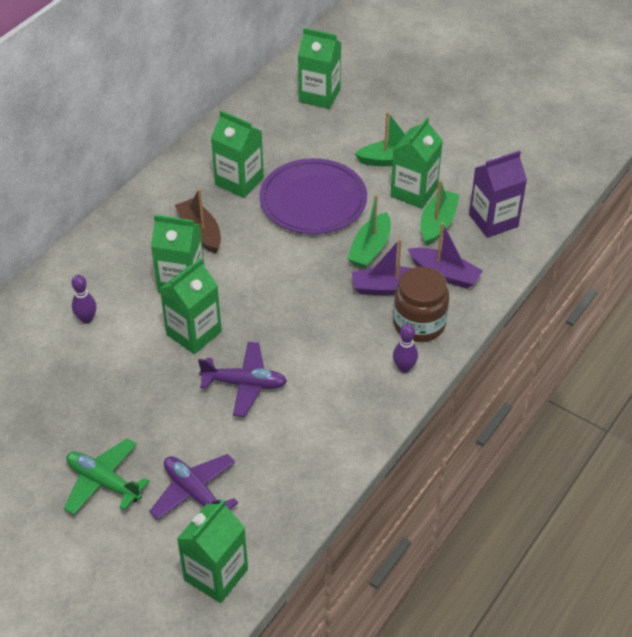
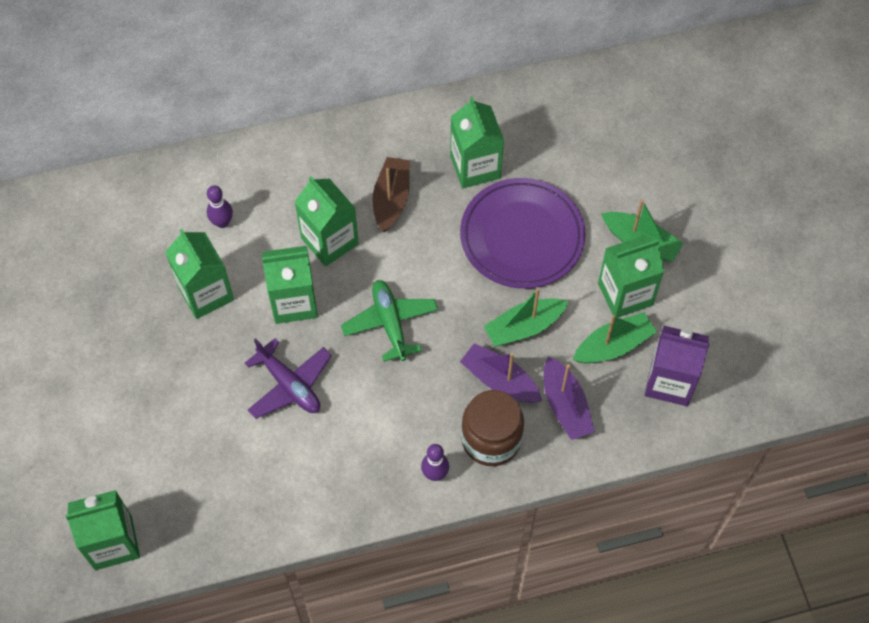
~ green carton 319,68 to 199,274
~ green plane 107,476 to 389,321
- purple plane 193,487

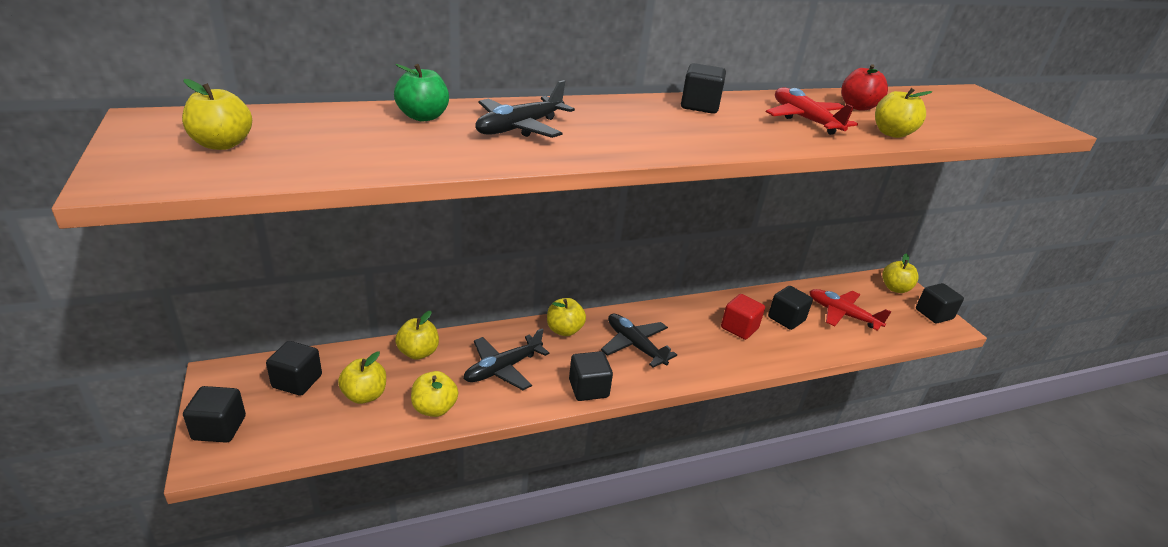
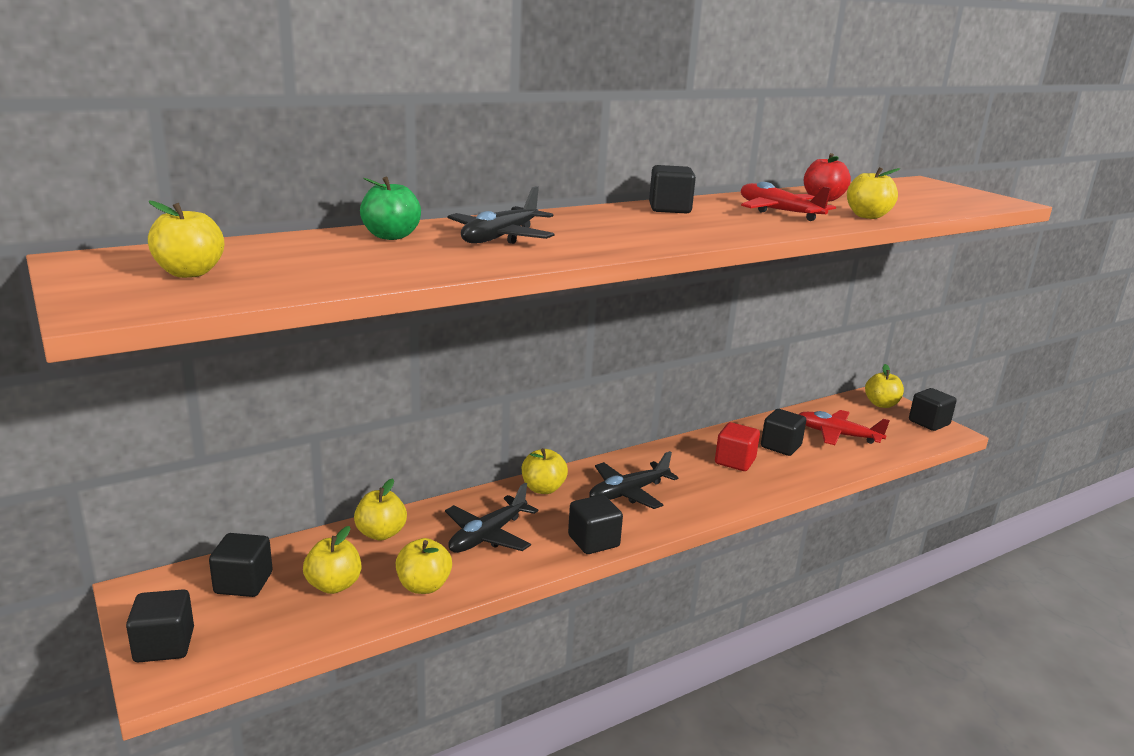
~ black plane 639,340 = 634,480 75 degrees counterclockwise

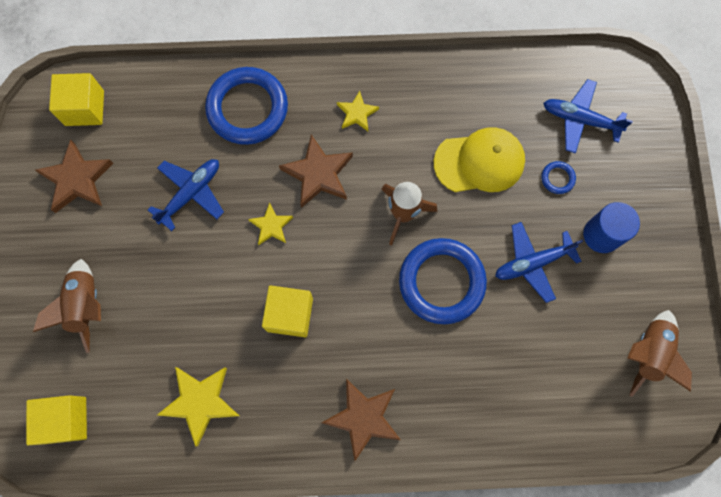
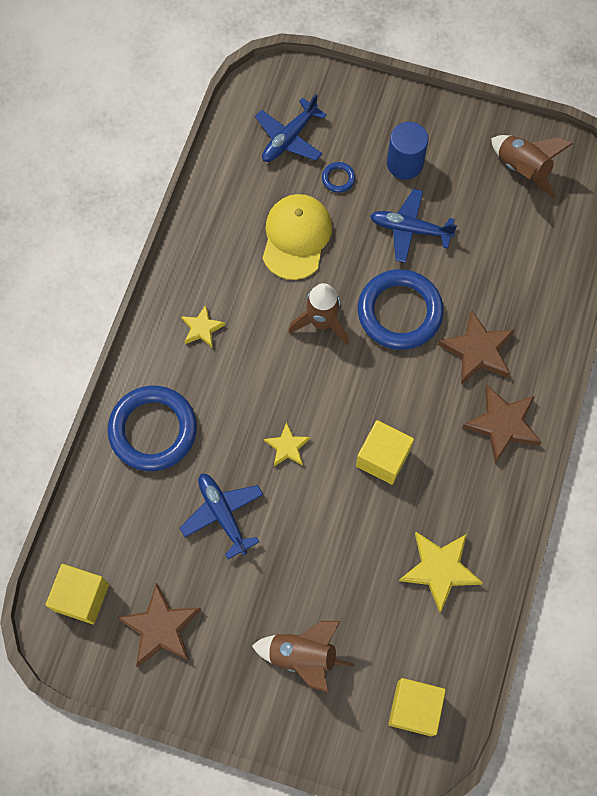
~ blue plane 539,262 = 413,226 105 degrees clockwise
~ brown star 316,171 to 476,347

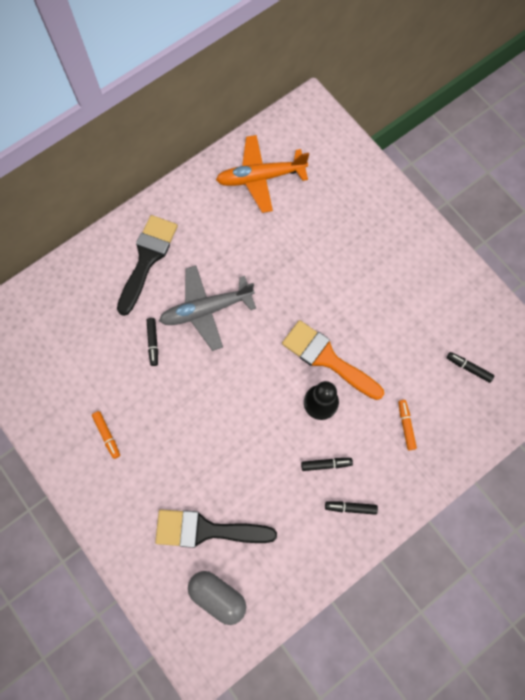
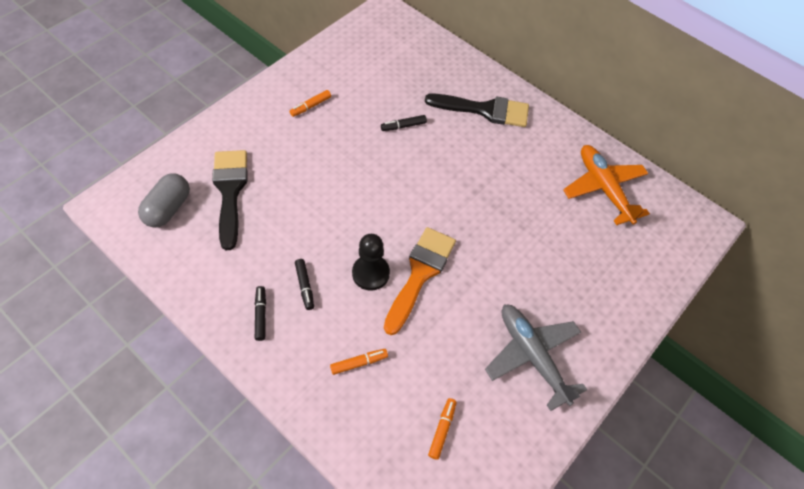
~ black marker 471,367 to orange marker 442,429
~ grey plane 207,308 to 536,358

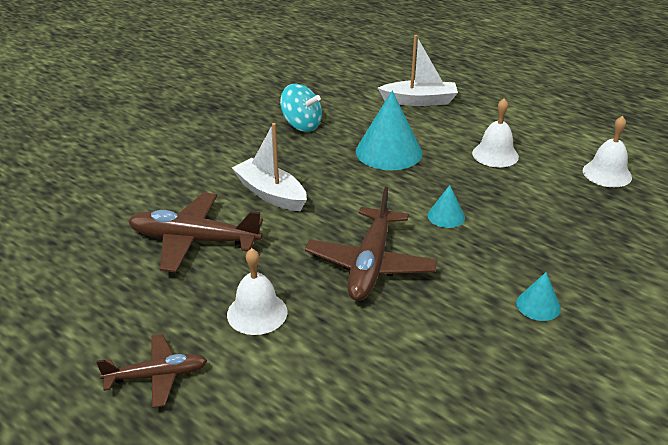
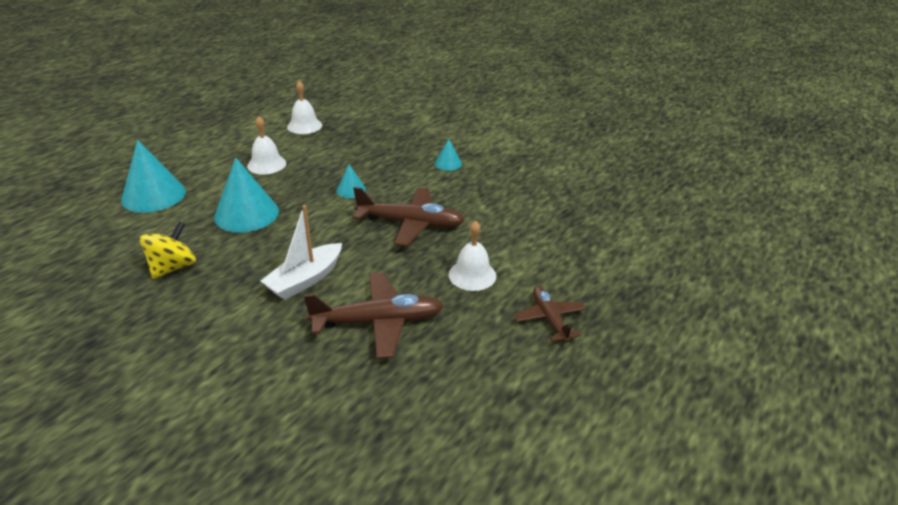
~ white boat 418,70 to turquoise cone 153,176
~ turquoise spinning top 301,108 to yellow spinning top 168,250
~ brown plane 195,232 = 374,315 105 degrees counterclockwise

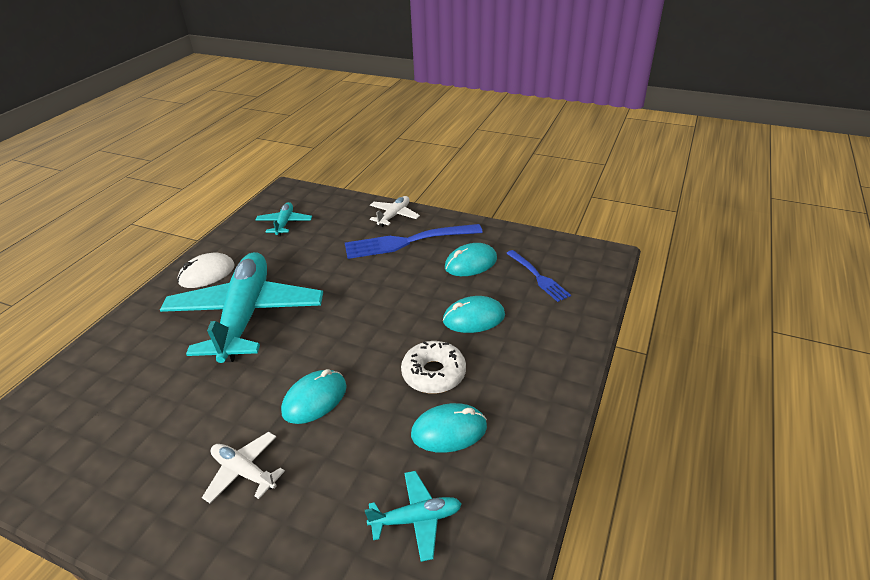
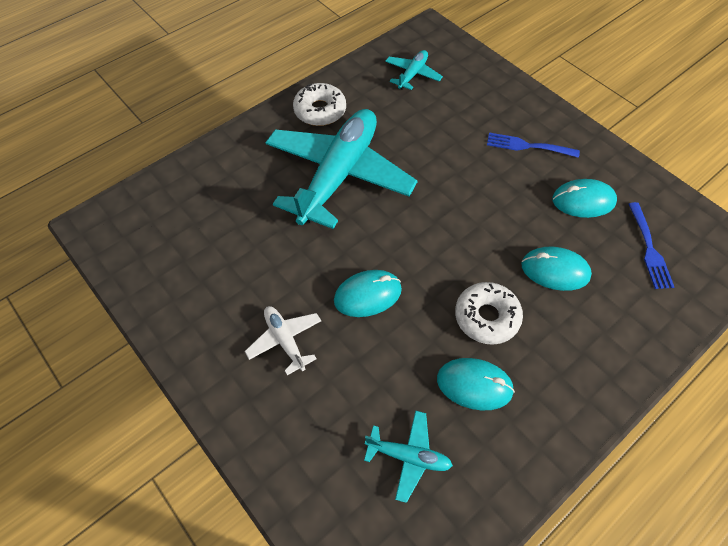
~ white mouse 206,270 to white donut 319,104
~ blue fork 414,241 = 533,145 x0.59
- white plane 395,211

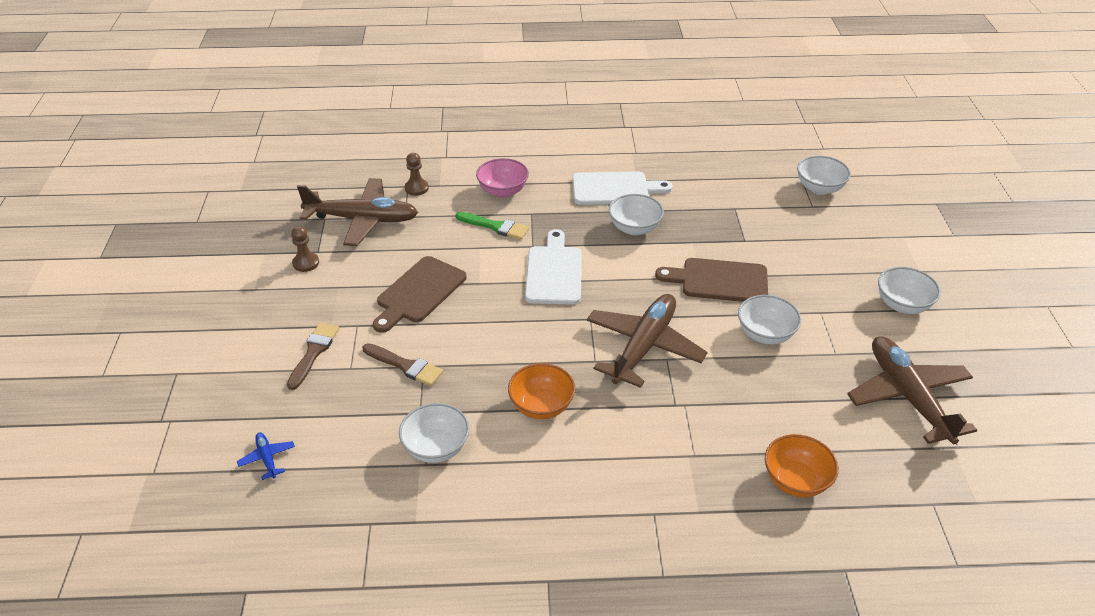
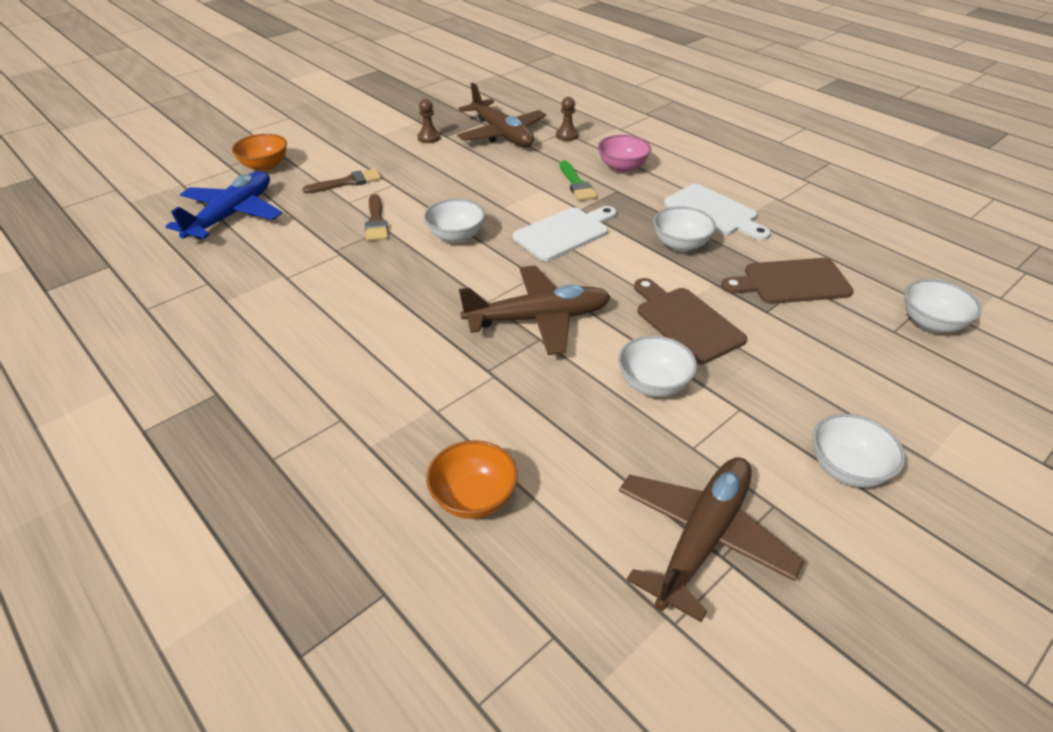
~ blue plane 266,456 = 223,205 x2.46
~ orange bowl 541,391 to 259,152
~ white bowl 434,433 to 454,221
~ brown cutting board 420,294 to 787,281

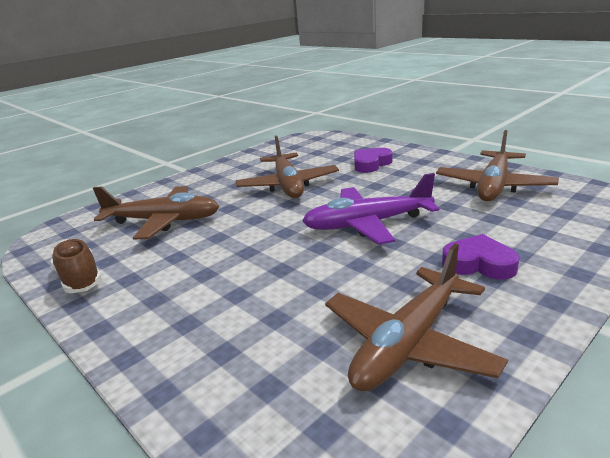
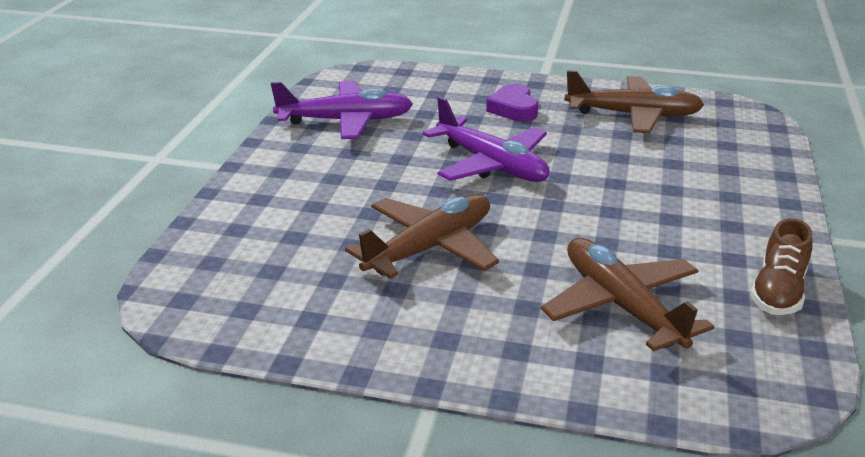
~ brown plane 497,165 to purple plane 342,110
- purple heart 373,160

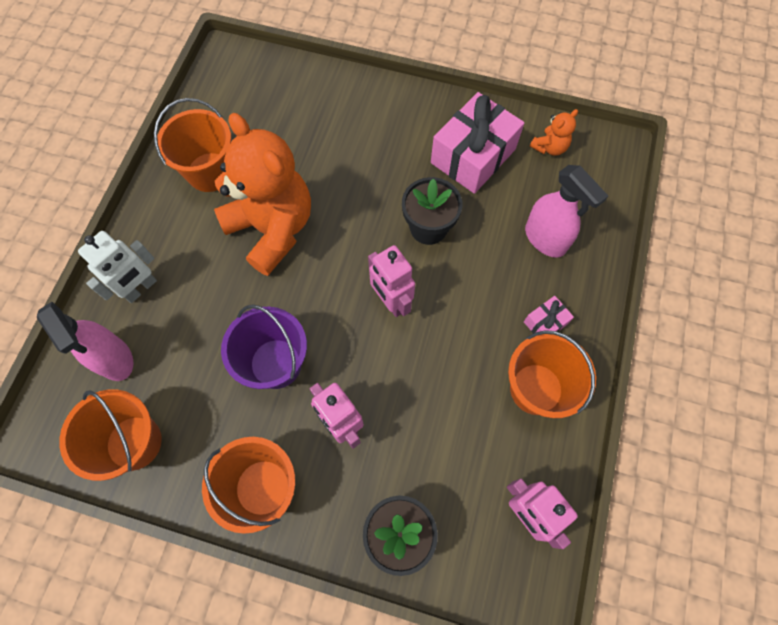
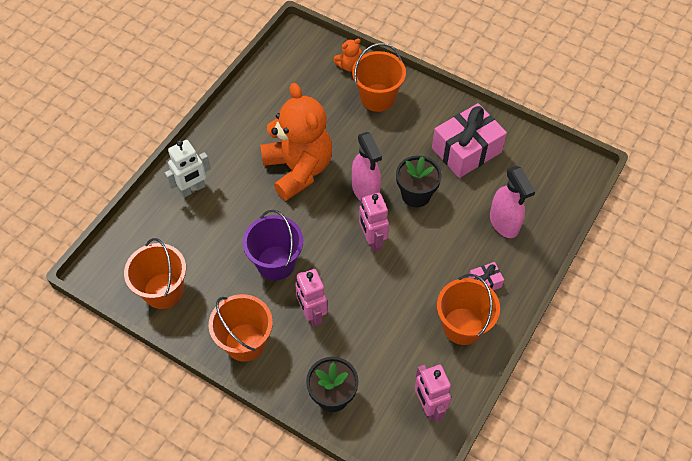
~ orange teddy bear 554,132 to 347,55
~ orange bucket 192,145 to 379,77
~ pink spray bottle 85,341 to 367,166

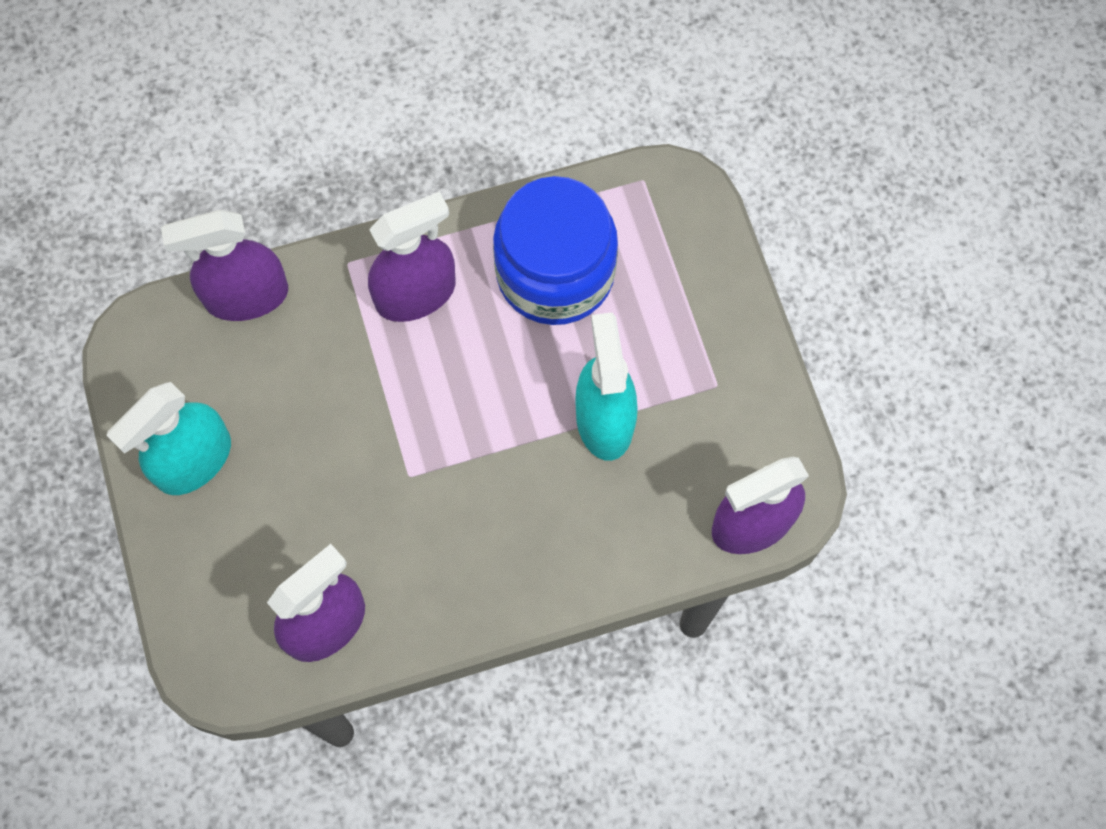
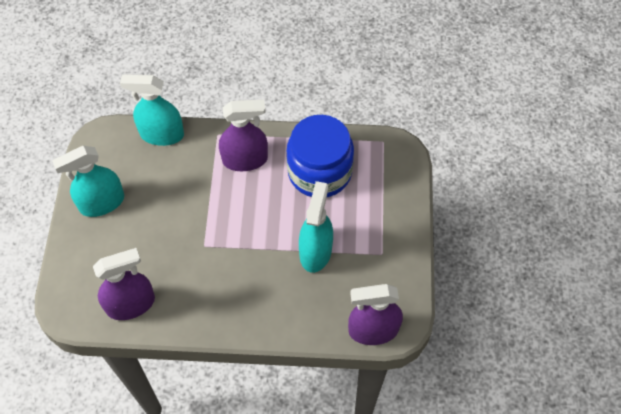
~ purple spray bottle 224,265 to turquoise spray bottle 152,110

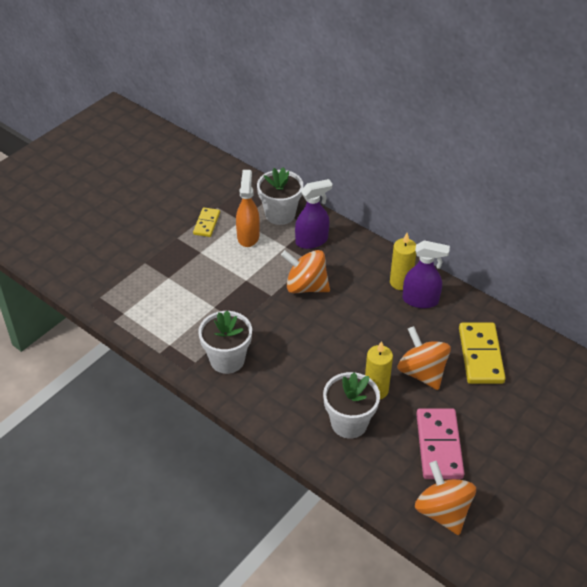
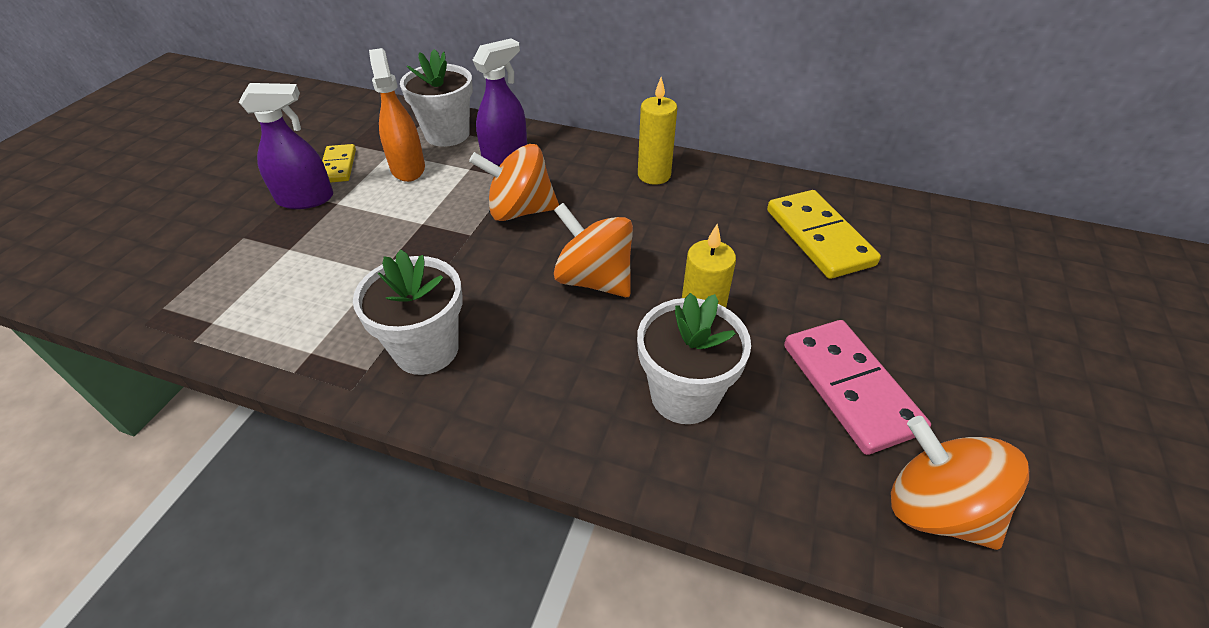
~ purple spray bottle 426,274 to 286,146
~ orange spinning top 424,358 to 593,250

